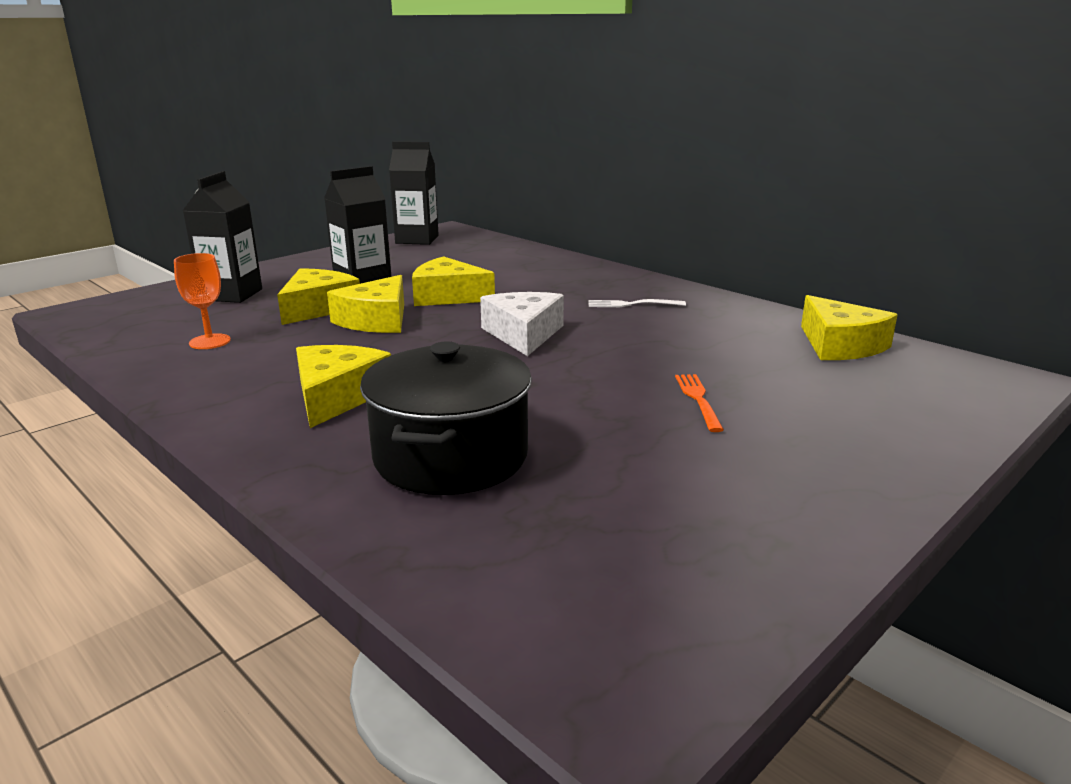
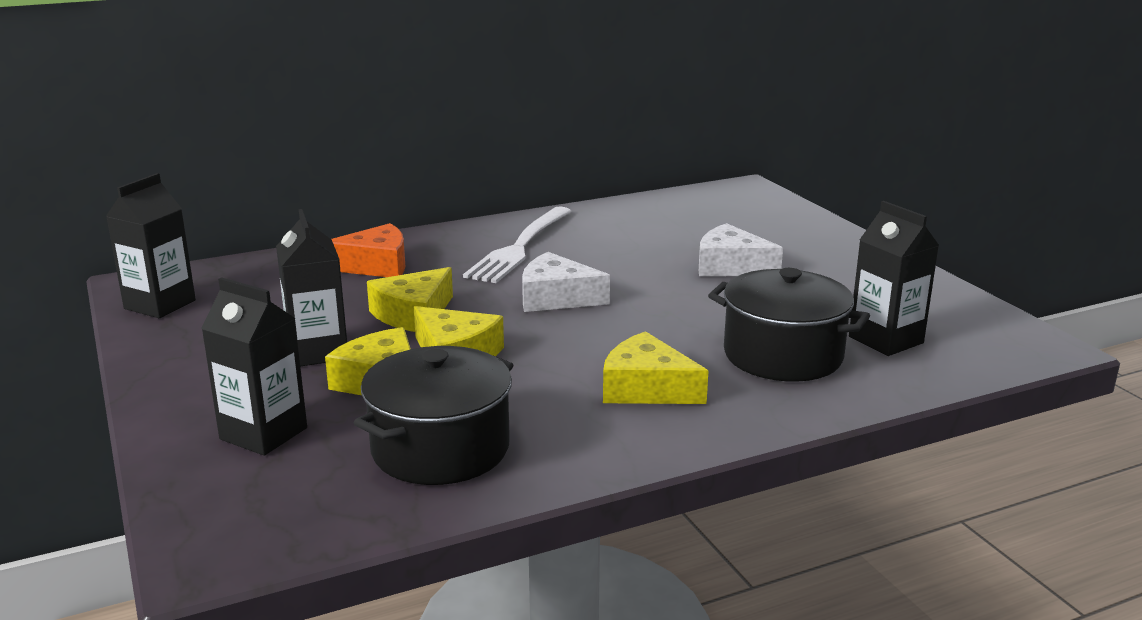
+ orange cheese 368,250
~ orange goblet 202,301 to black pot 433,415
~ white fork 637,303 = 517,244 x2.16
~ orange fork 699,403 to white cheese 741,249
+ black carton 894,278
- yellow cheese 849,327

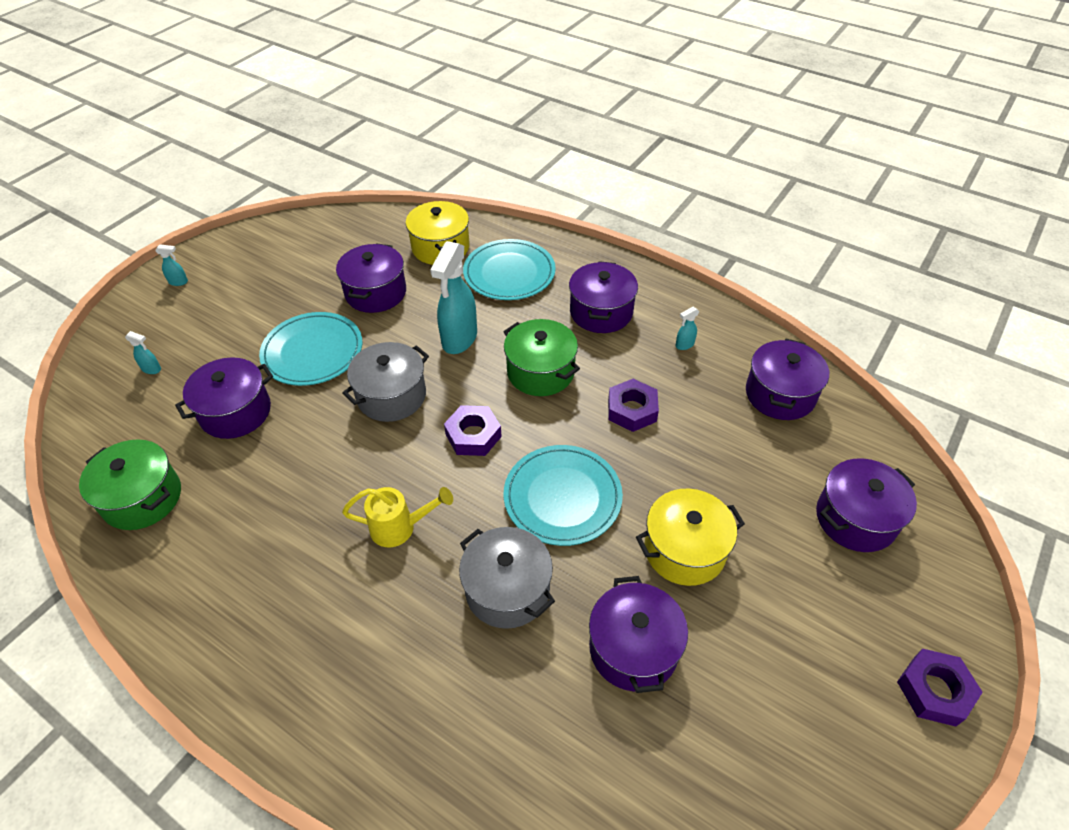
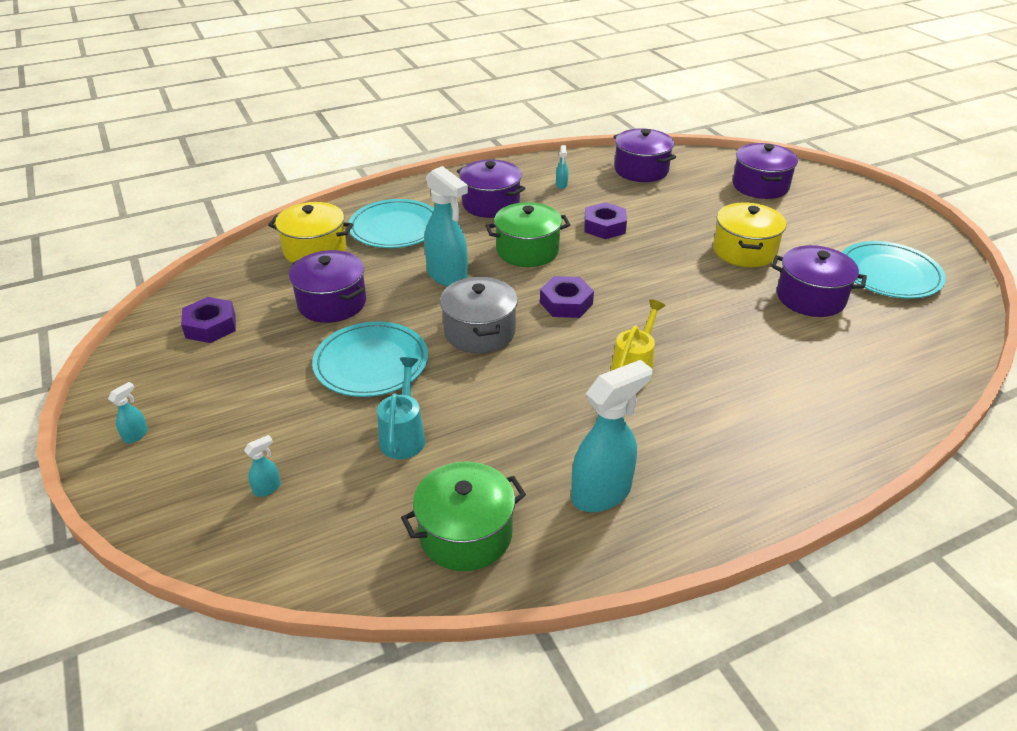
~ purple nut 940,688 to 208,320
~ purple pot 224,398 to turquoise watering can 401,408
+ turquoise spray bottle 612,436
~ turquoise plate 563,495 to 894,270
- grey pot 507,578

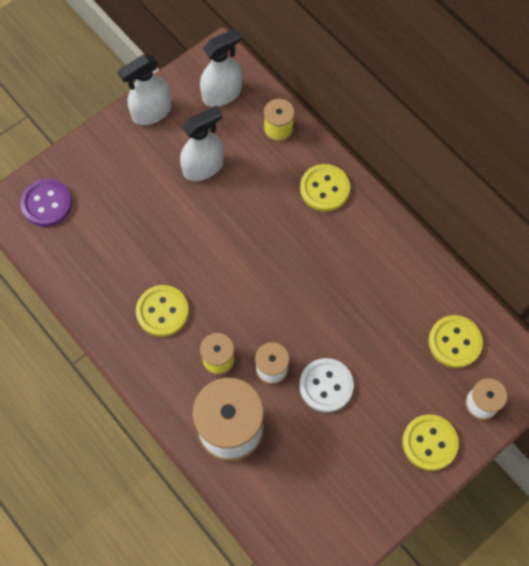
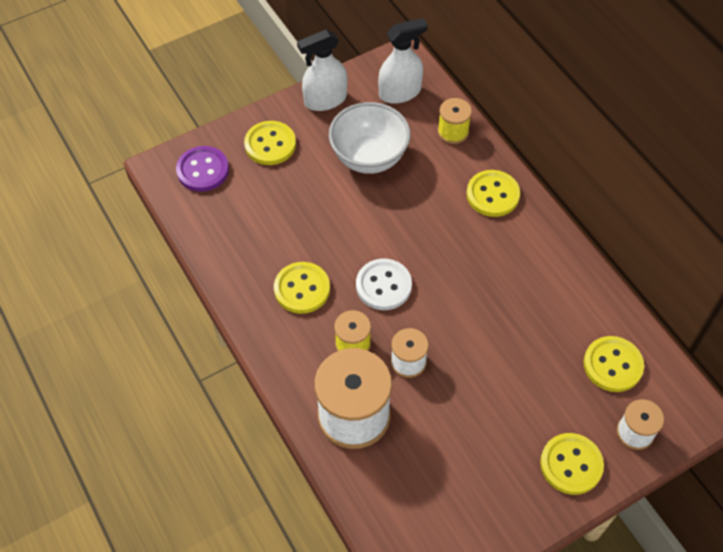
+ yellow button 270,143
~ white spray bottle 202,143 to white bowl 369,138
~ white button 326,385 to 384,284

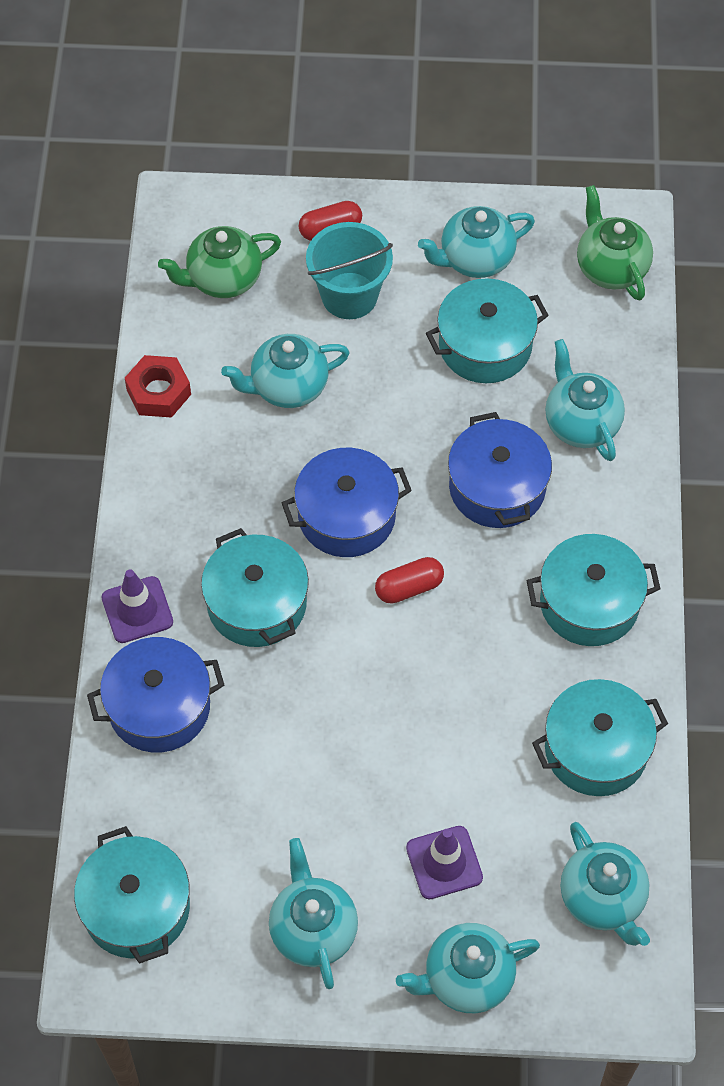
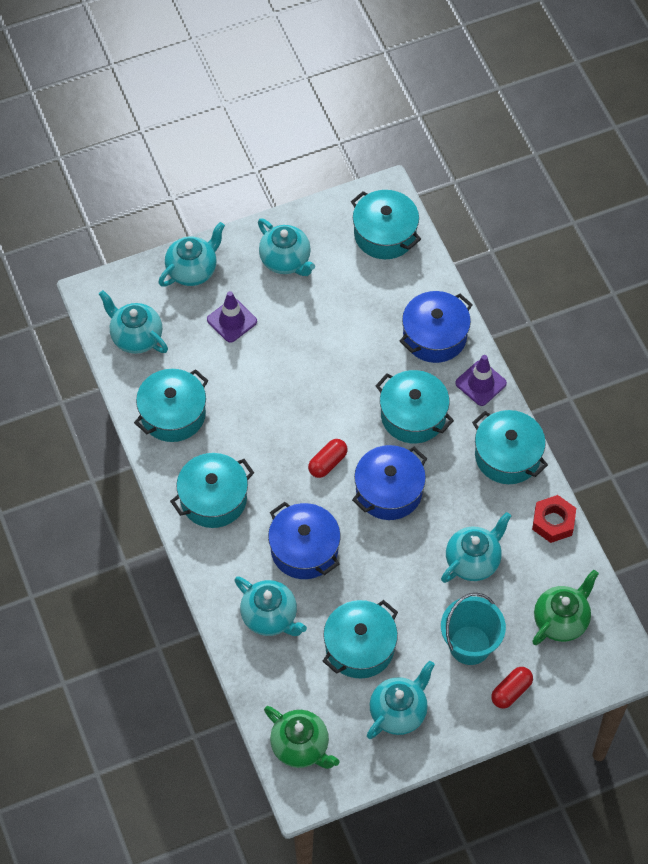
+ turquoise pot 510,447

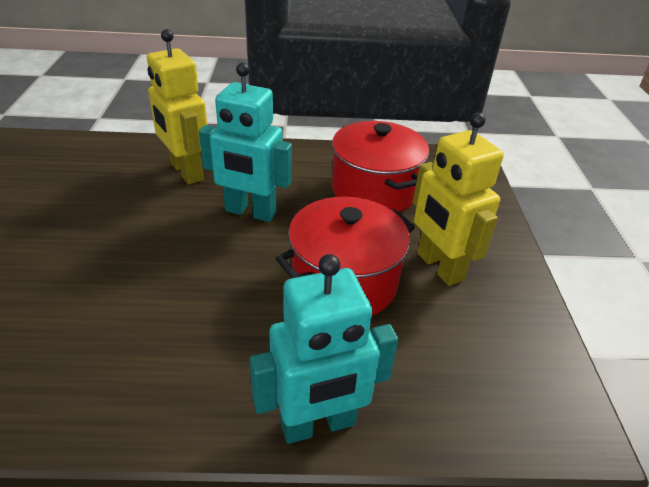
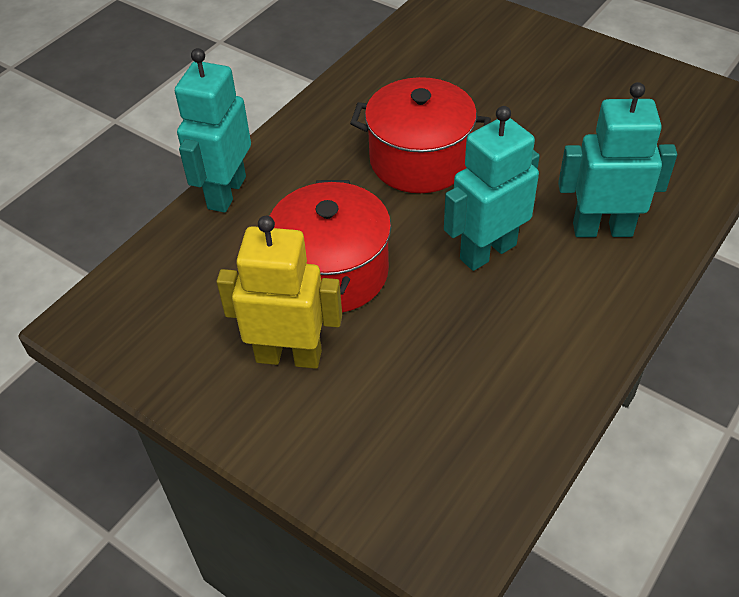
~ red pot 380,166 to 420,135
~ yellow robot 177,106 to turquoise robot 617,159

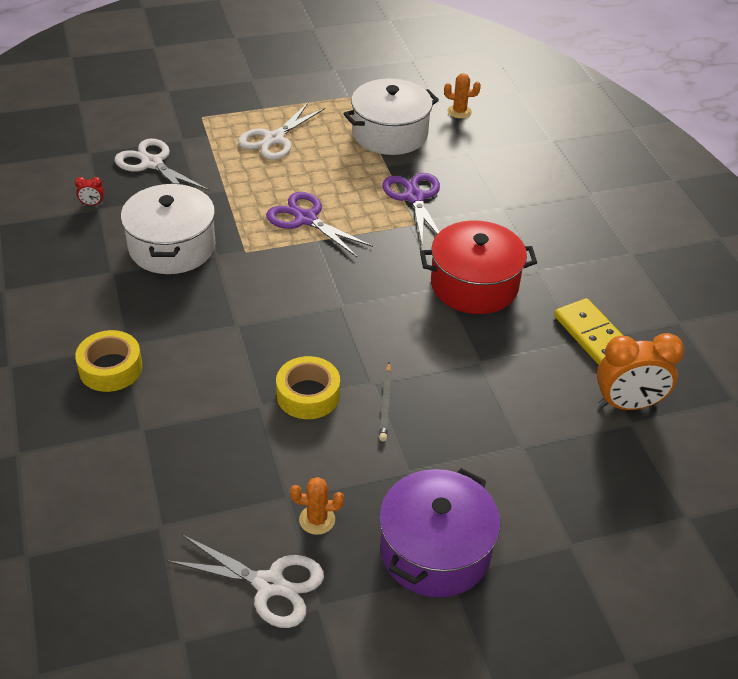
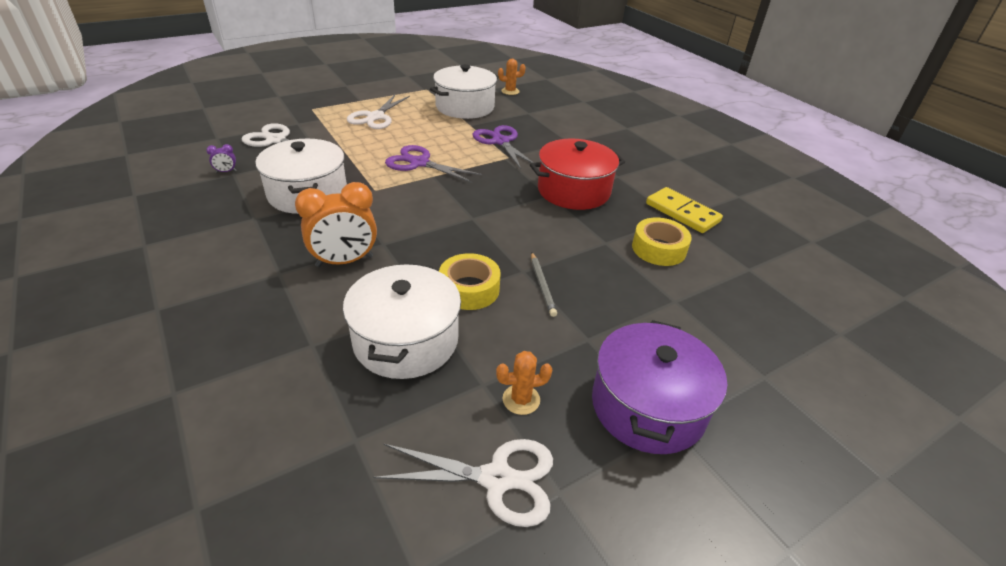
~ red clock 89,191 to purple clock 221,158
~ orange clock 640,371 to 336,224
+ white pot 402,321
~ yellow tape 108,361 to 662,242

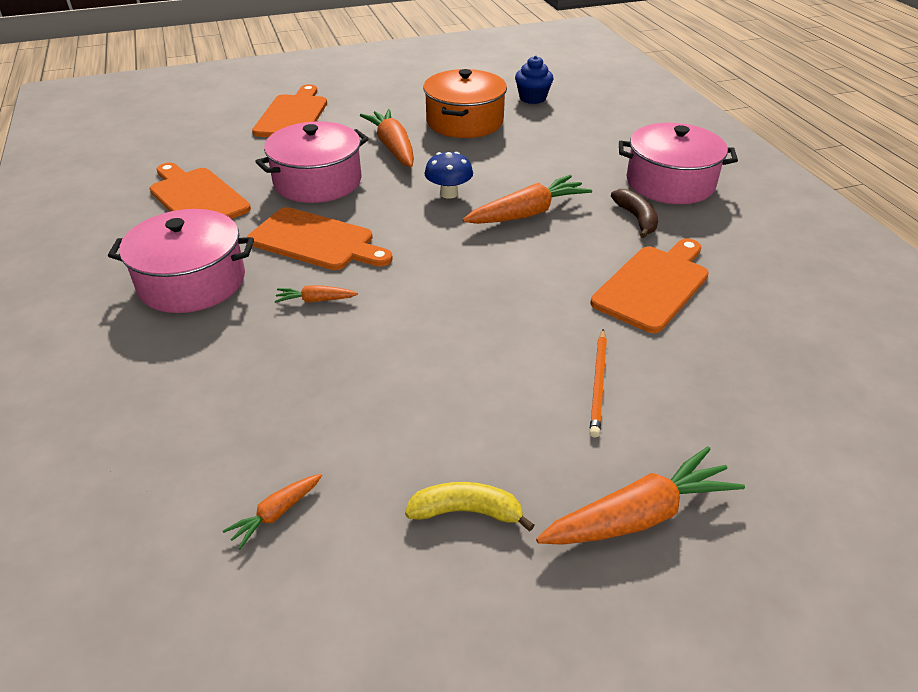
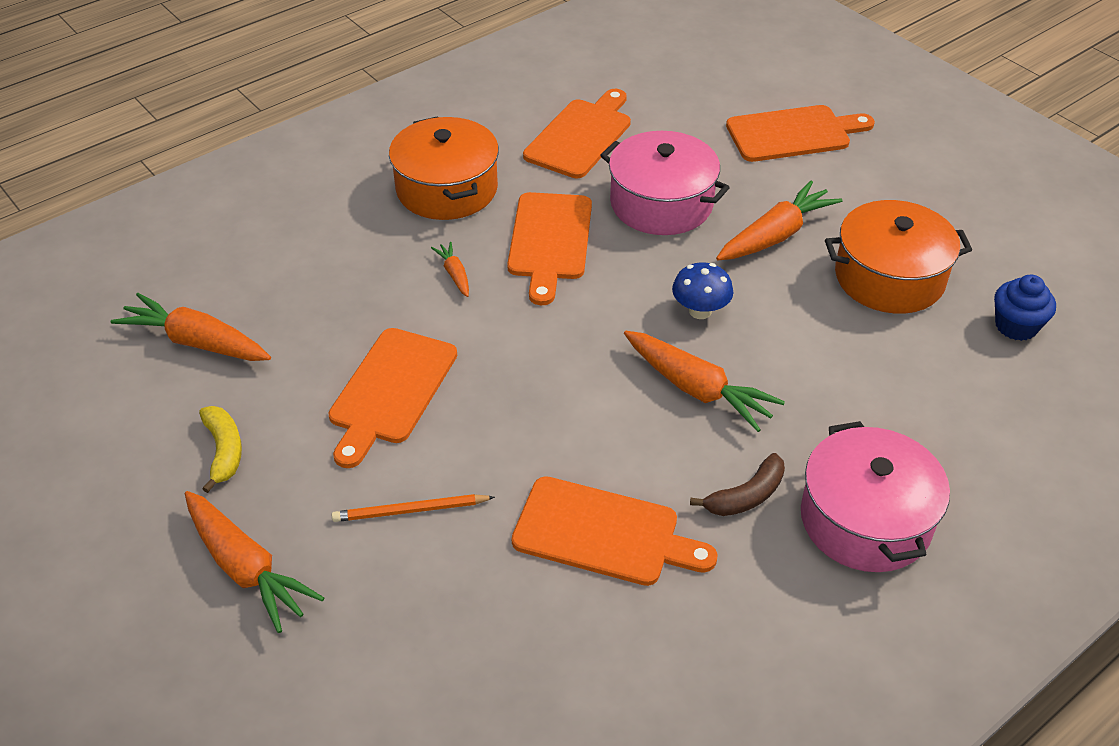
~ orange carrot 272,511 = 190,327 x2.00
+ orange cutting board 392,398
~ pink pot 181,261 to orange pot 444,168

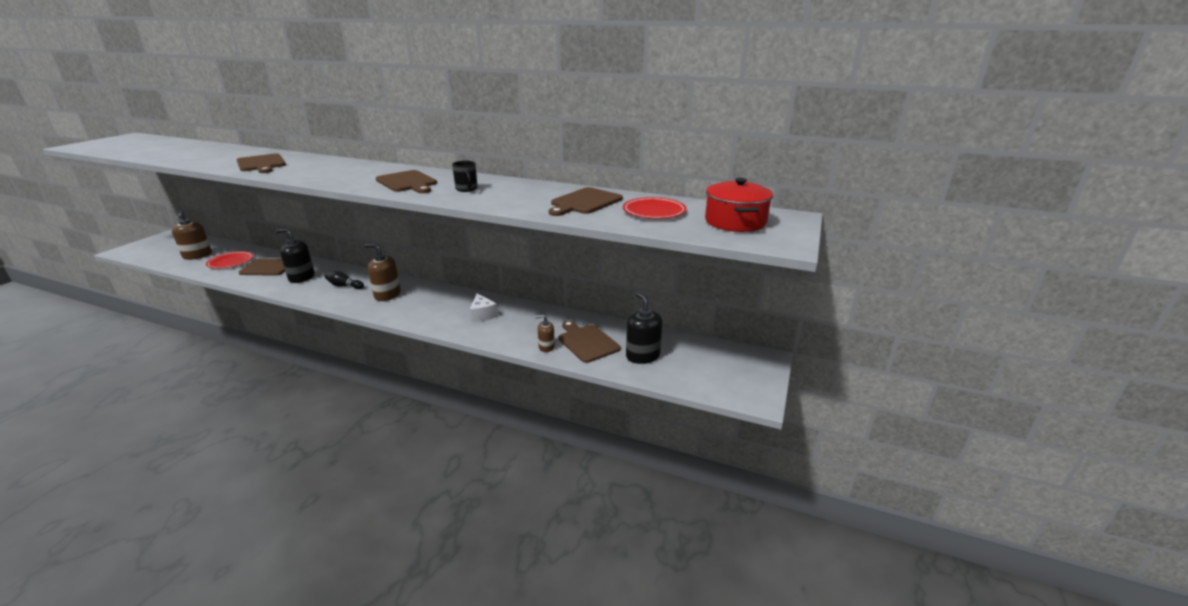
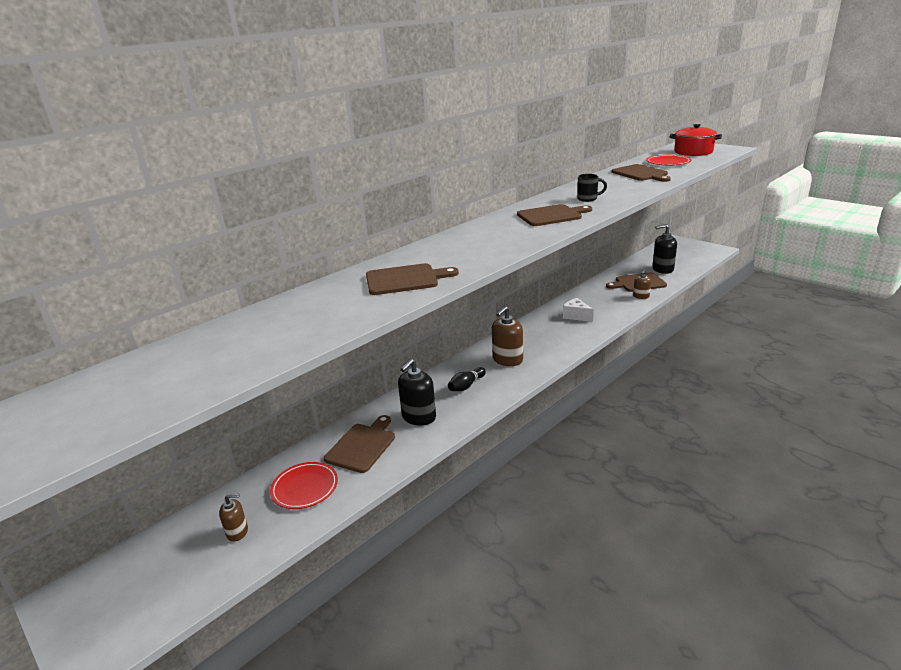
~ brown soap dispenser 192,235 = 233,518 x0.58
~ white cheese 484,307 = 578,310 135 degrees counterclockwise

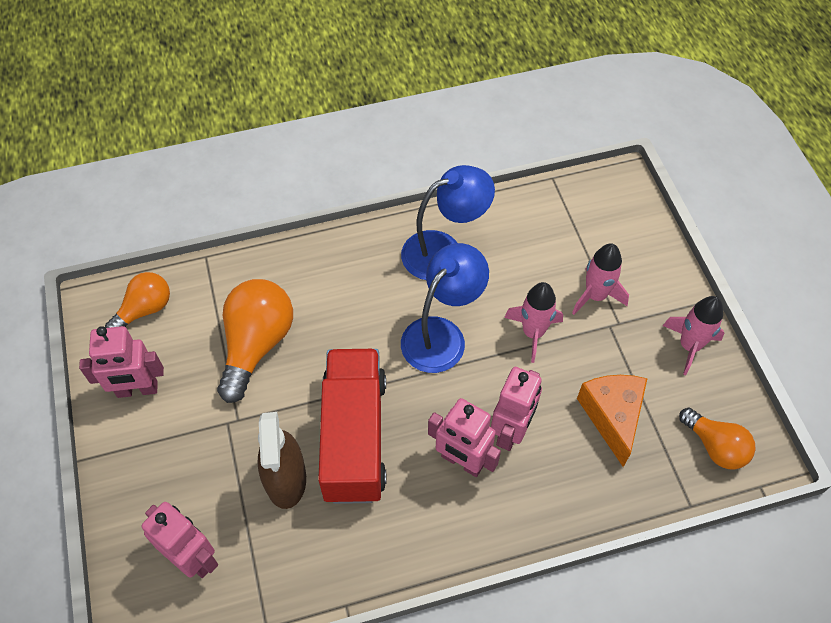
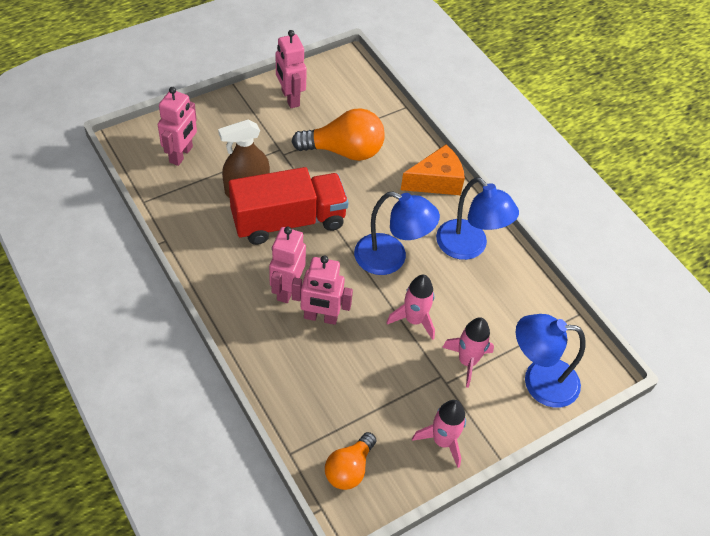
~ orange cheese 612,421 to 433,170
+ blue lamp 551,361
- orange light bulb 137,300

